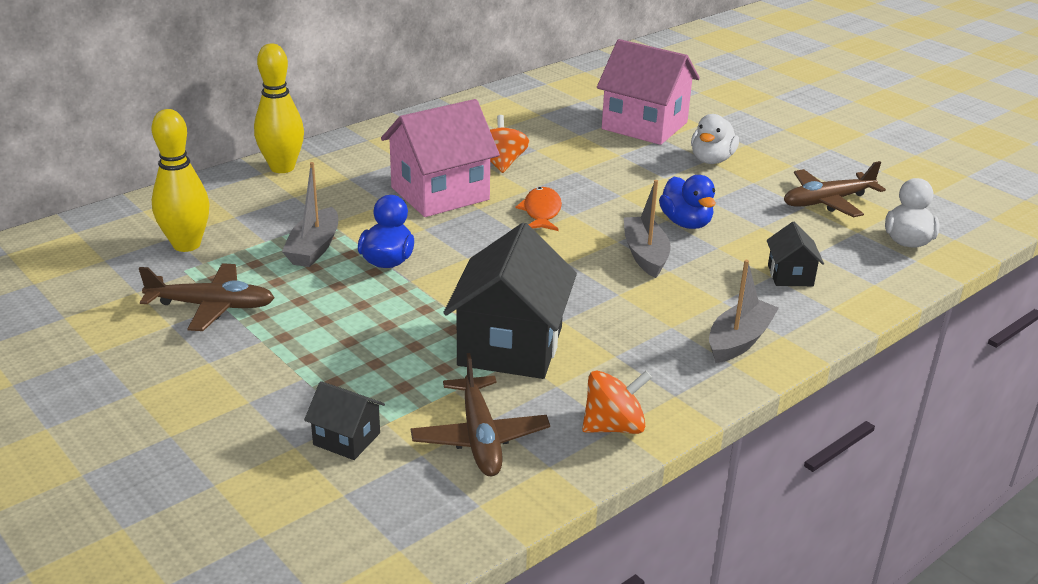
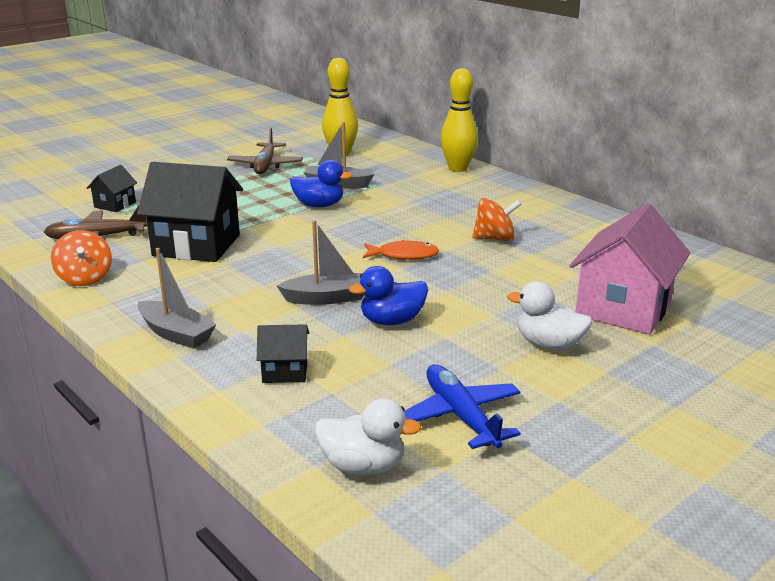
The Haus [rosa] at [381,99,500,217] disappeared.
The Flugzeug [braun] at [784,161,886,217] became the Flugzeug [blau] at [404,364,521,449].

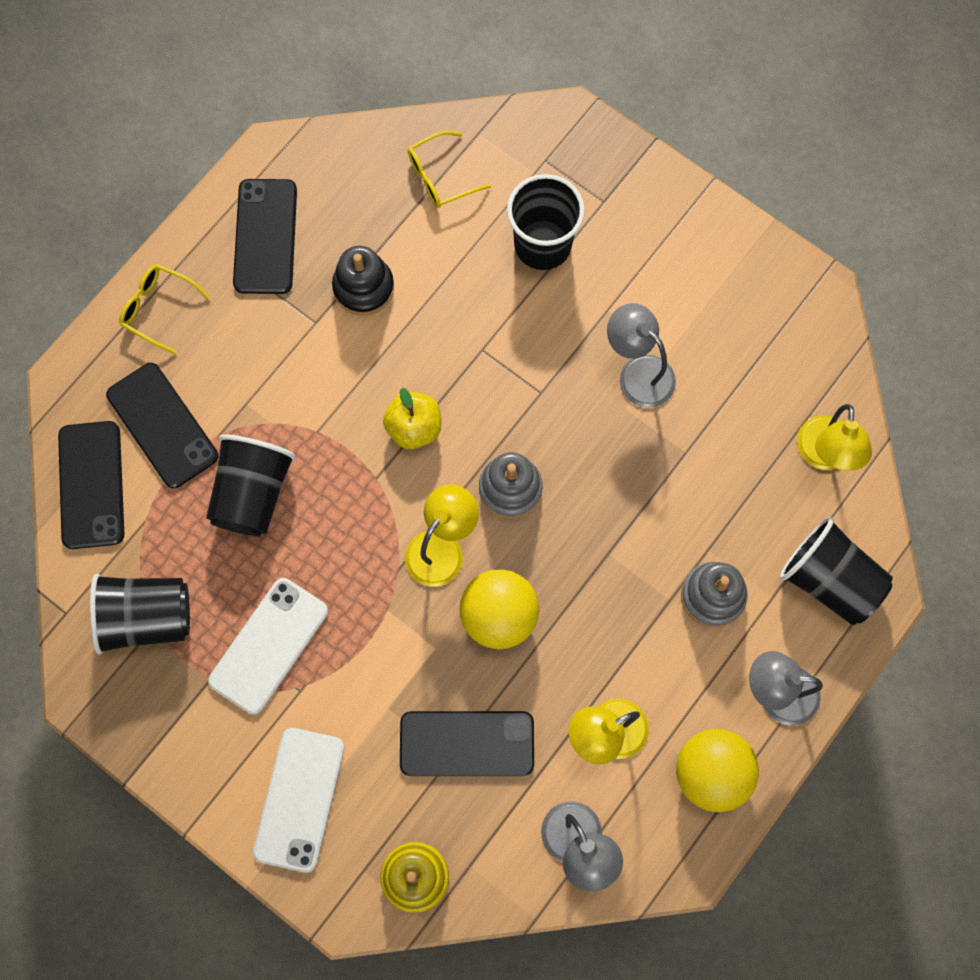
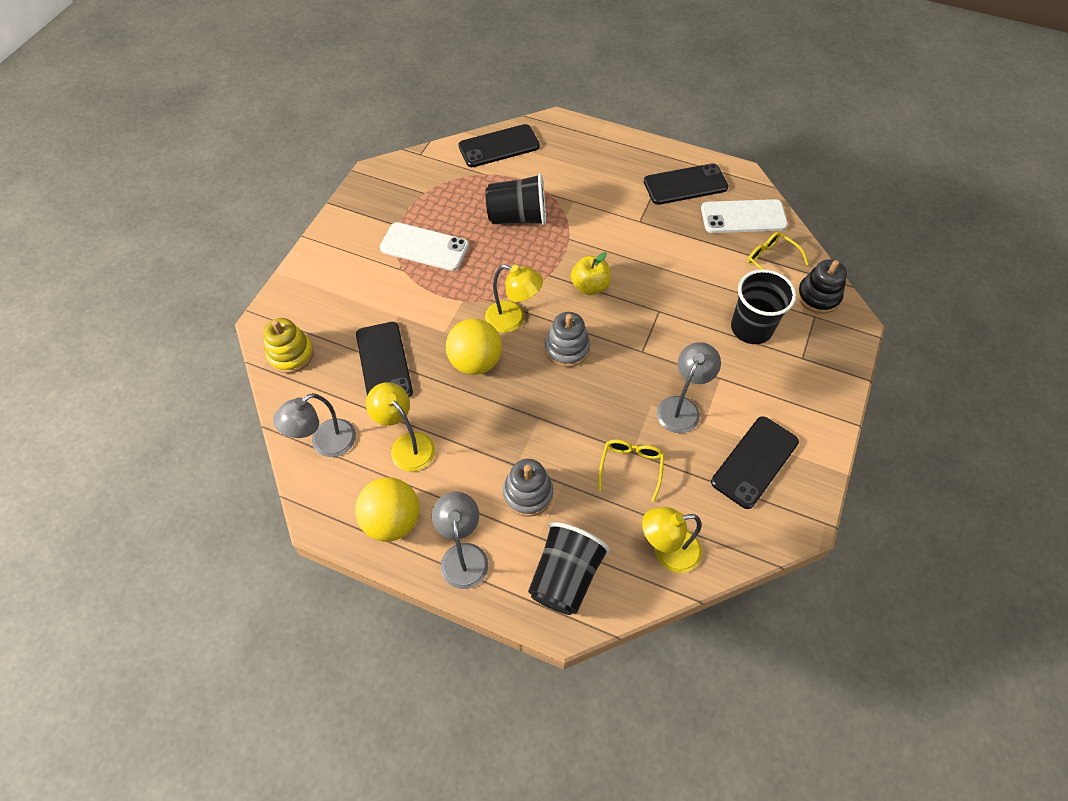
The Stapelspielzeug [schwarz] moved from [332,246,394,316] to [797,259,847,314].
The Brille [gelb] moved from [119,264,210,354] to [598,440,664,502].
The Handy [schwarz] moved from [106,363,218,488] to [711,416,799,509].
The Becher [schwarz] at [90,574,190,655] disappeared.
The Handy [weiß] moved from [253,728,344,873] to [701,199,788,233].

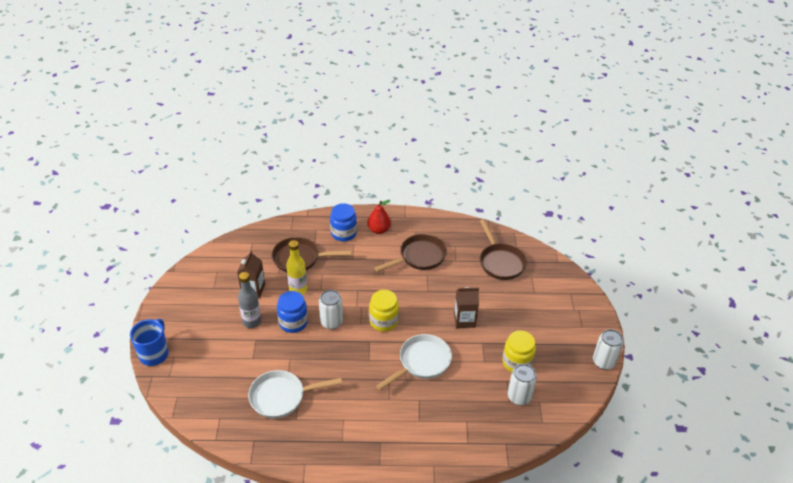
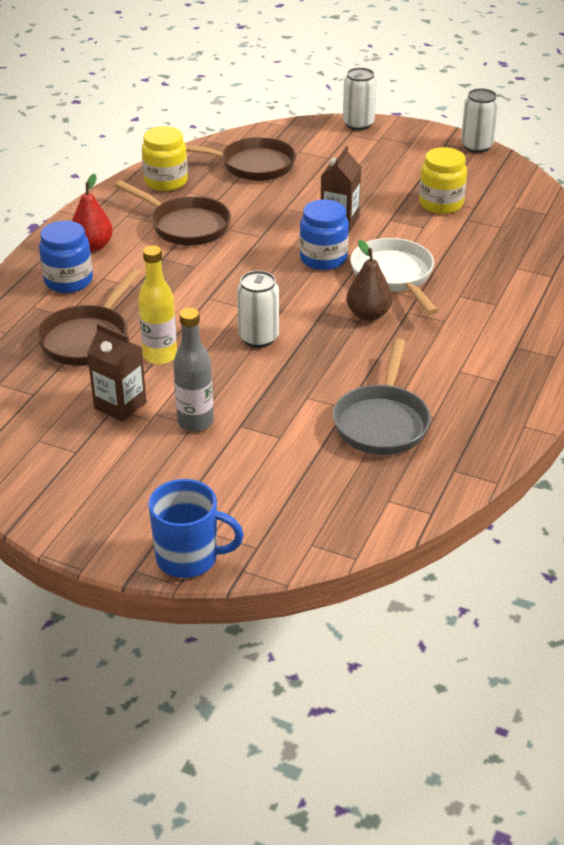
The Pfanne [braun] at [374,234,447,272] turned 135 degrees clockwise.
The Einmachglas [gelb] moved from [369,290,399,332] to [142,126,188,191].
The Einmachglas [blau] moved from [277,291,308,333] to [299,199,349,270].
The Tasse [blau] at [130,319,169,366] turned 150 degrees clockwise.
The Dose [weiß] moved from [508,364,537,405] to [343,67,377,130].
The Pfanne [weiß] at [248,370,342,419] became the Pfanne [grau] at [333,339,431,455].
The Birne [braun] at [347,239,392,321] appeared.

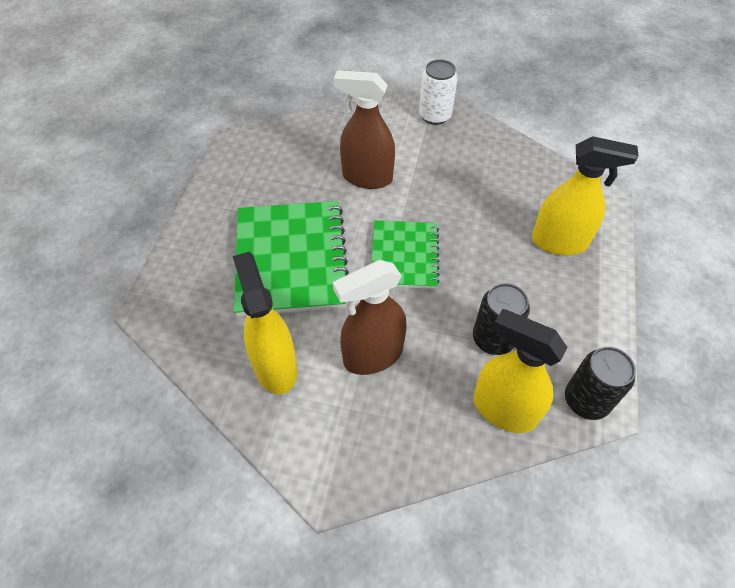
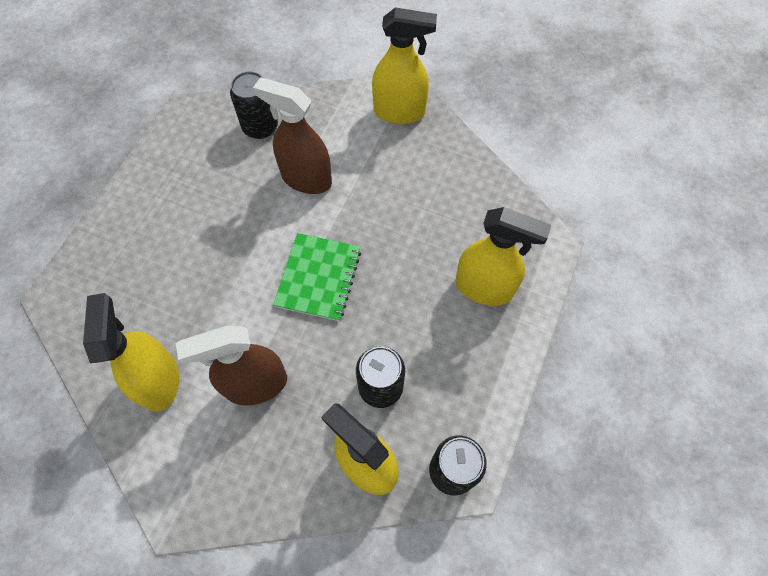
The Dose [weiß] at [419,59,458,125] was replaced by the Sprühflasche [gelb] at [372,7,437,124].
The Notizbuch [grün] at [234,201,349,316] disappeared.
The Dose [schwarz] at [230,71,278,139] appeared.

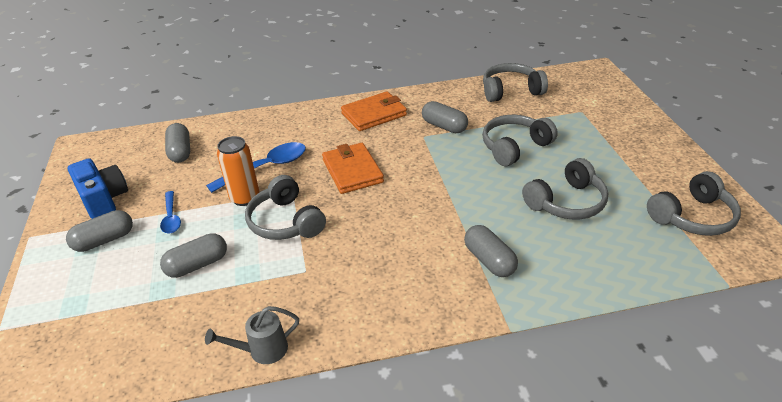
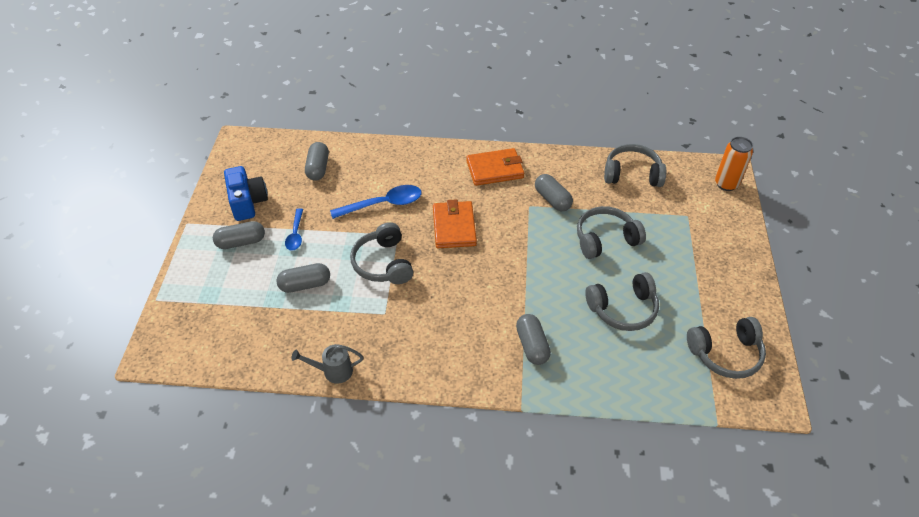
The Dose [orange] moved from [217,136,259,206] to [715,137,753,191].

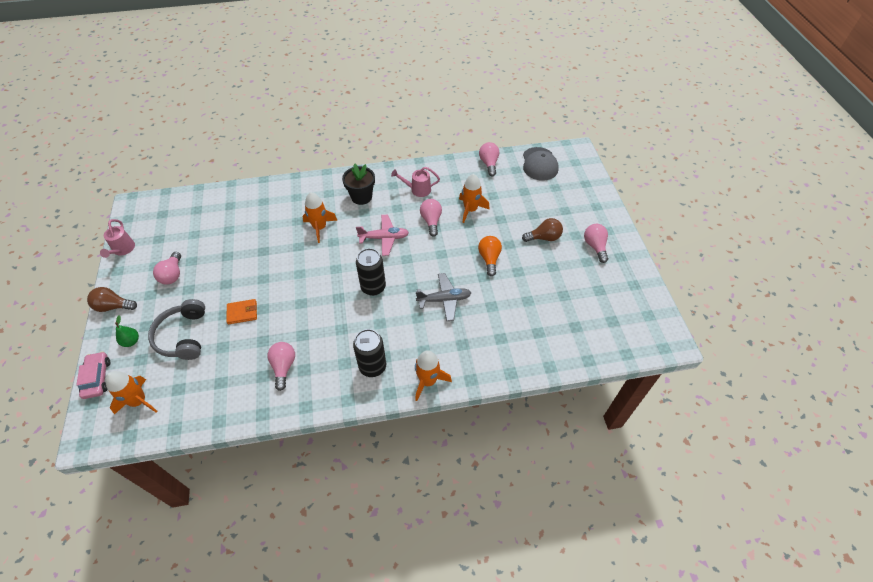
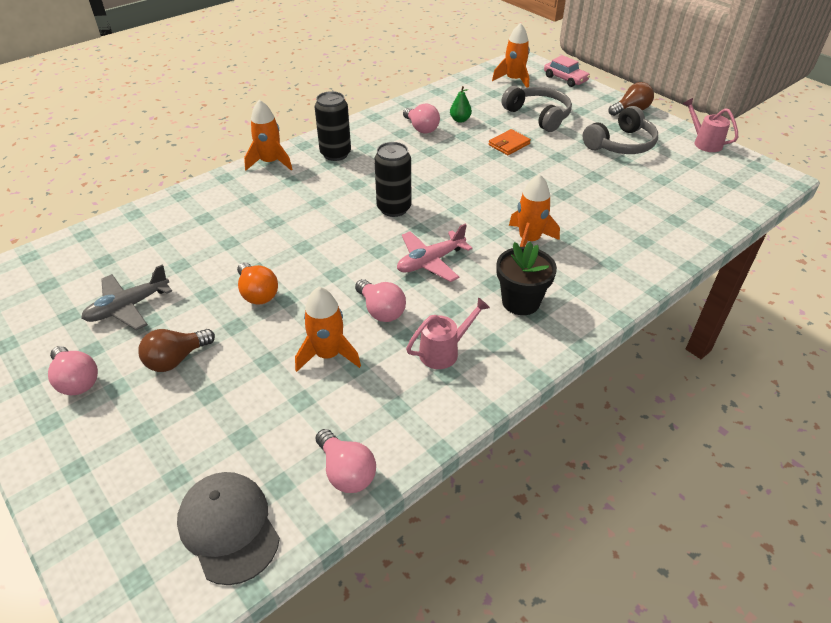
The Glühbirne [rosa] at [153,252,181,285] was replaced by the Kopfhörer [grau] at [582,106,658,154].
The Flugzeug [grau] moved from [416,273,471,321] to [81,264,172,330].
The Birne [grün] moved from [115,315,139,347] to [450,86,472,123].

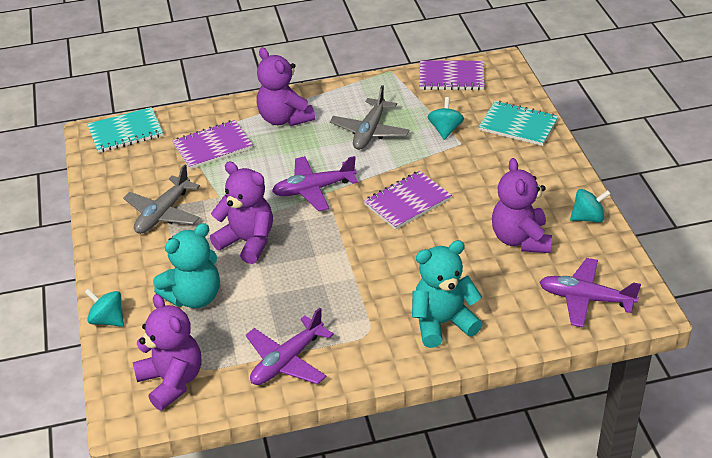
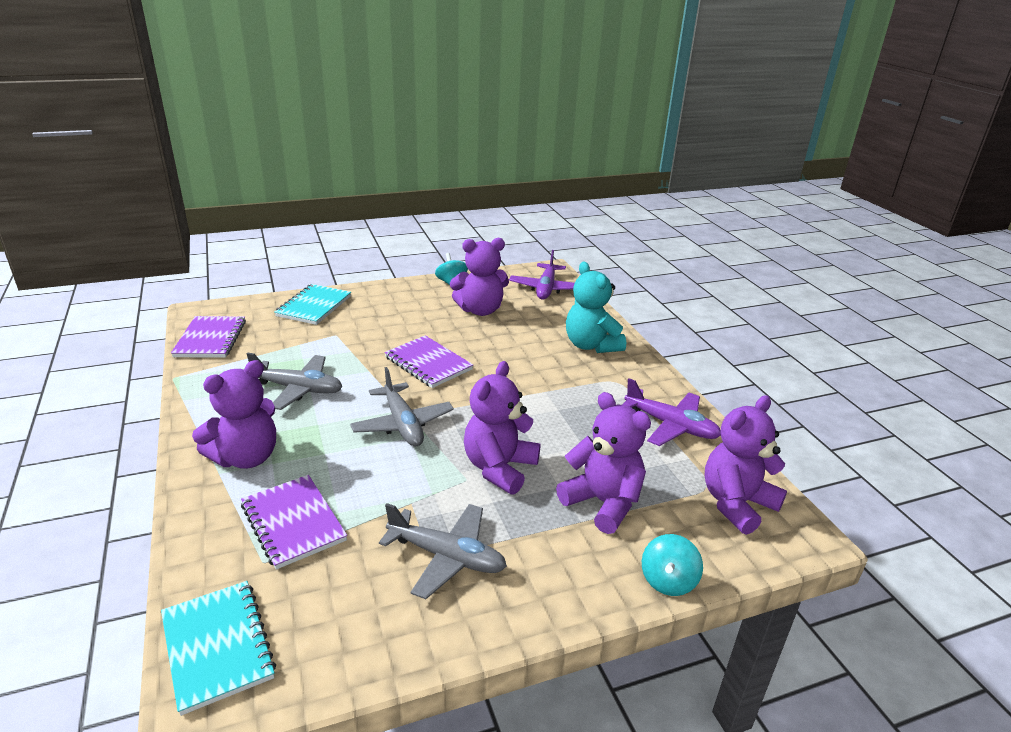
The Kreisel [türkis] at [428,97,464,140] disappeared.
The Flugzeug [lila] at [272,156,358,211] became the Flugzeug [grau] at [350,367,454,446].
The Teddybär [türkis] at [153,223,220,308] became the Teddybär [lila] at [556,392,651,534].

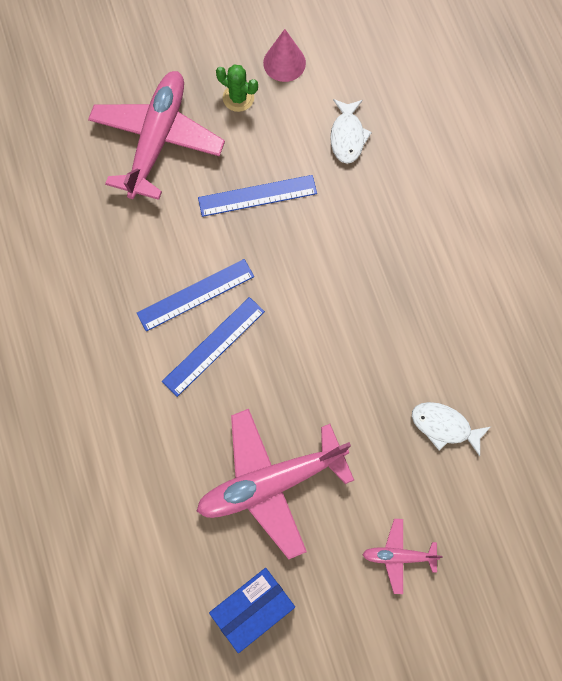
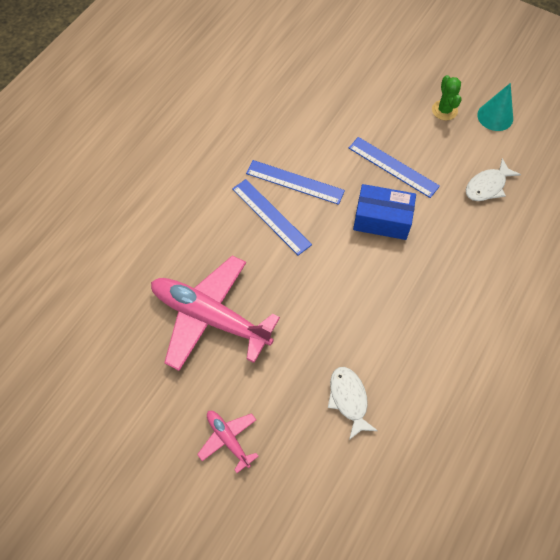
The Kegel [rosa] at [263,29,306,82] became the Kegel [türkis] at [477,83,513,131].
The Flugzeug [rosa] at [88,71,225,200] disappeared.
The Lineal [blau] at [162,297,265,397] turned 45 degrees clockwise.
The Schachtel [blau] moved from [209,568,295,653] to [353,184,416,240].

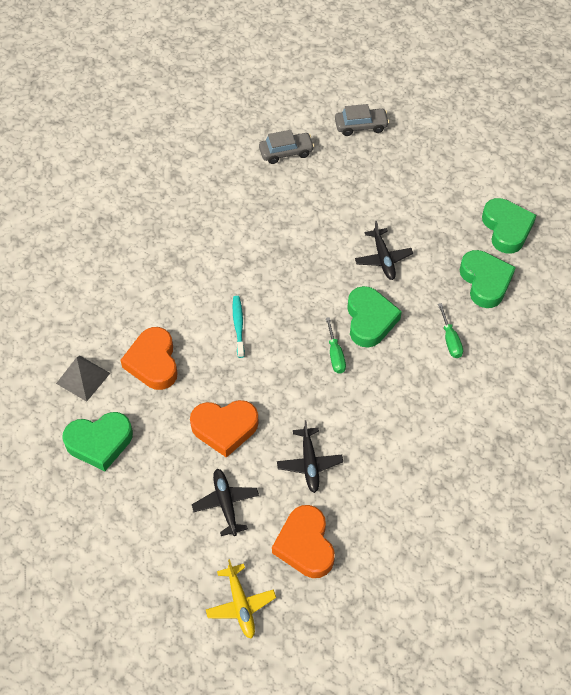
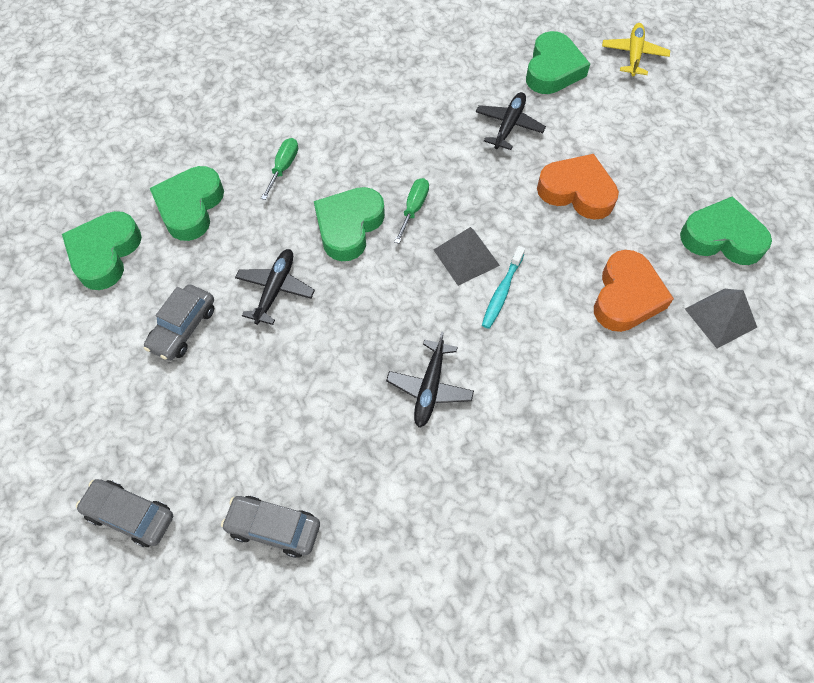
The Flugzeug [schwarz] moved from [192,469,259,536] to [386,332,474,427].
The Herz [orange] at [272,505,335,578] became the Herz [grün] at [526,31,590,94].
The Pyramide [grau] at [434,227,500,286] appeared.
The Auto [grau] at [144,284,214,361] appeared.

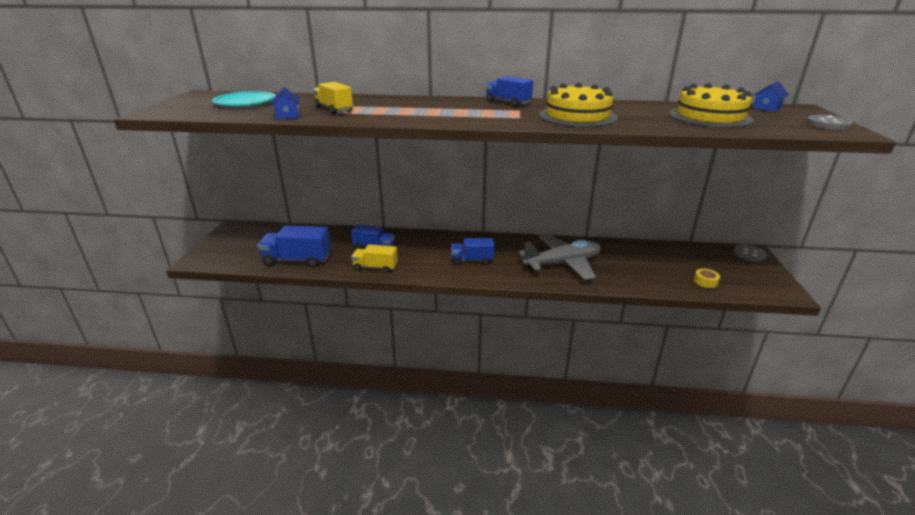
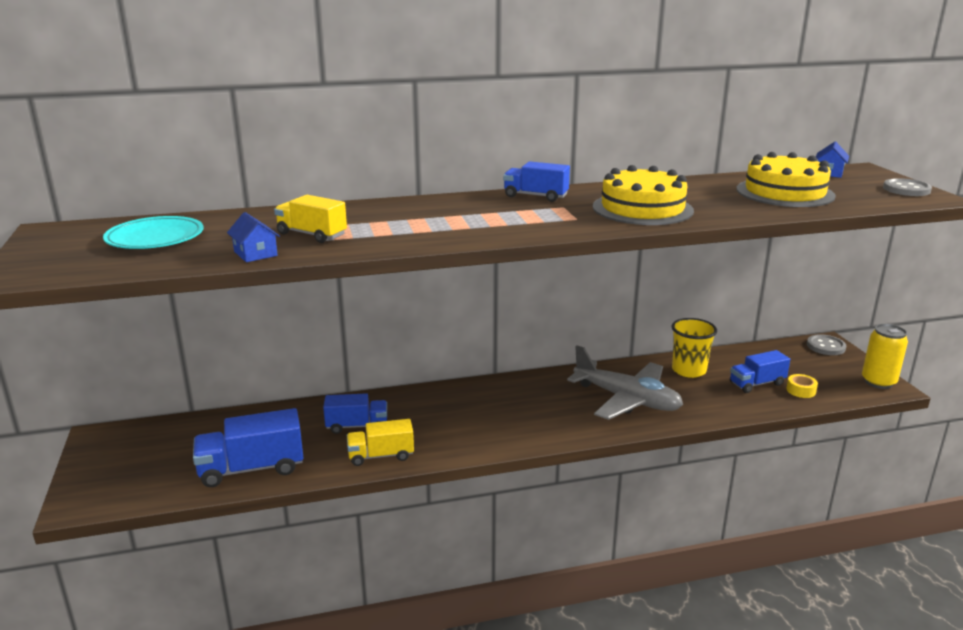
The Flugzeug [grau] at [519,234,601,280] turned 75 degrees clockwise.
The Lastwagen [blau] moved from [451,238,494,265] to [730,350,790,393].
The Becher [gelb] at [672,318,717,378] appeared.
The Dose [gelb] at [862,324,908,389] appeared.

